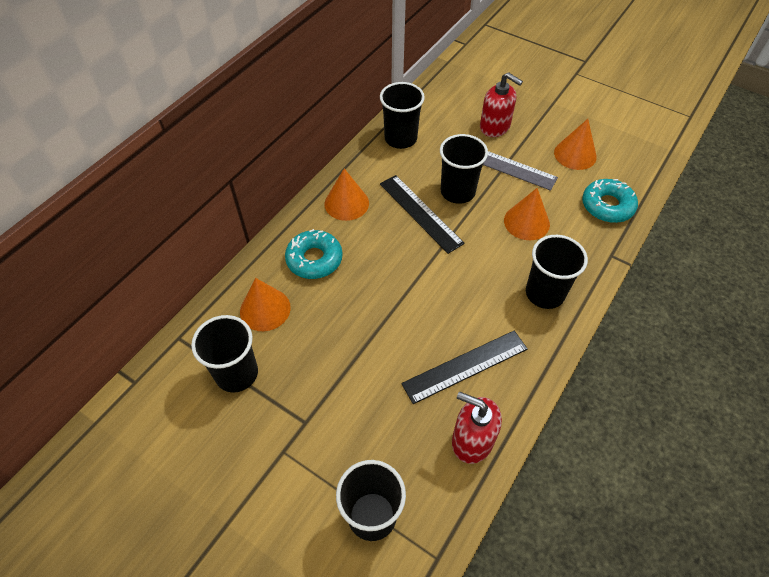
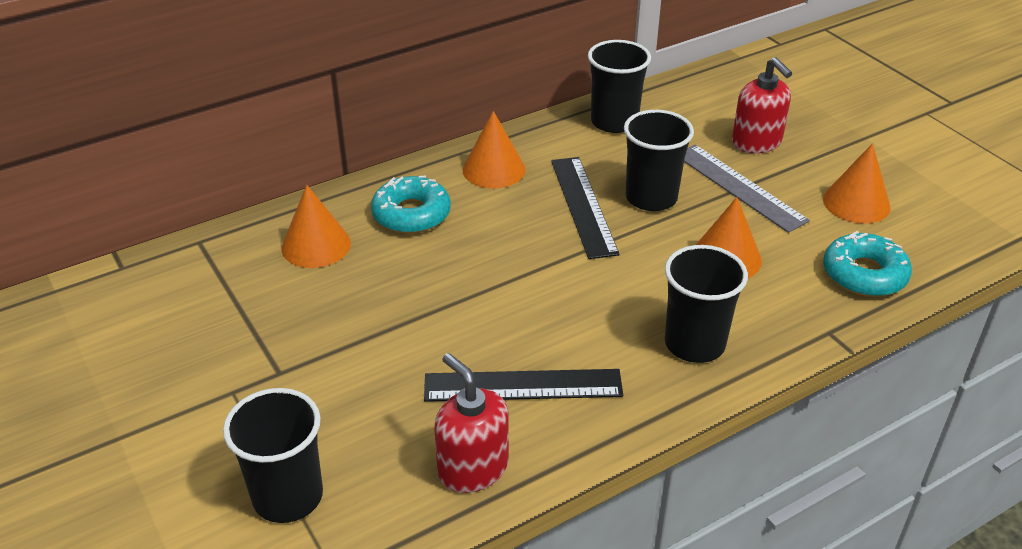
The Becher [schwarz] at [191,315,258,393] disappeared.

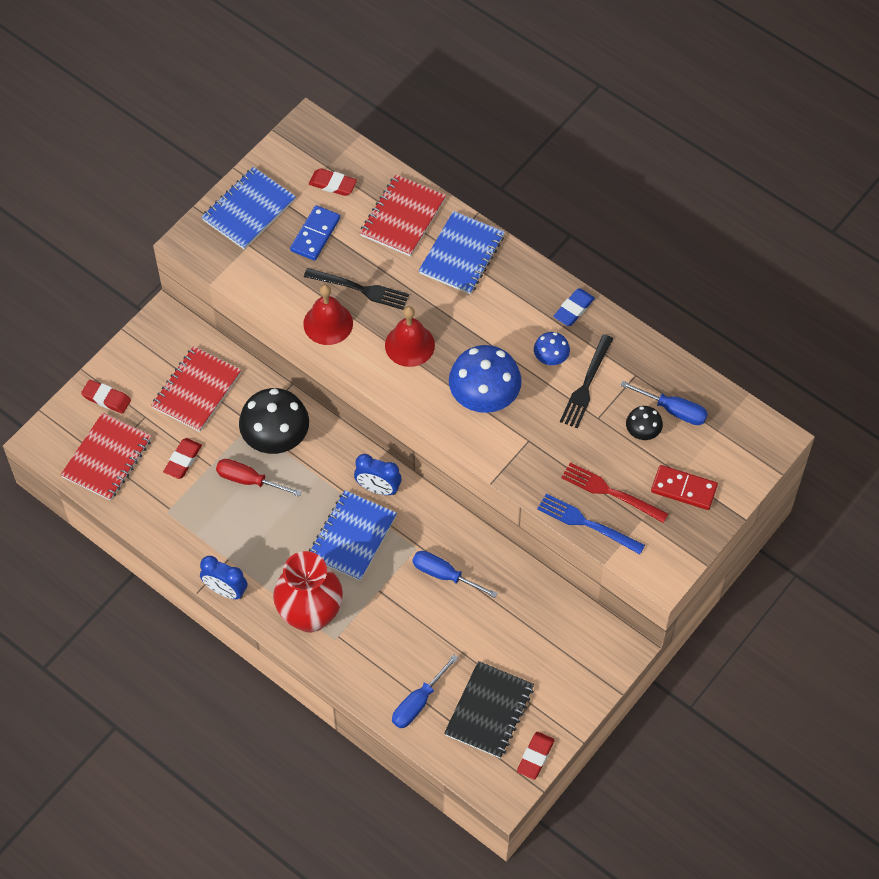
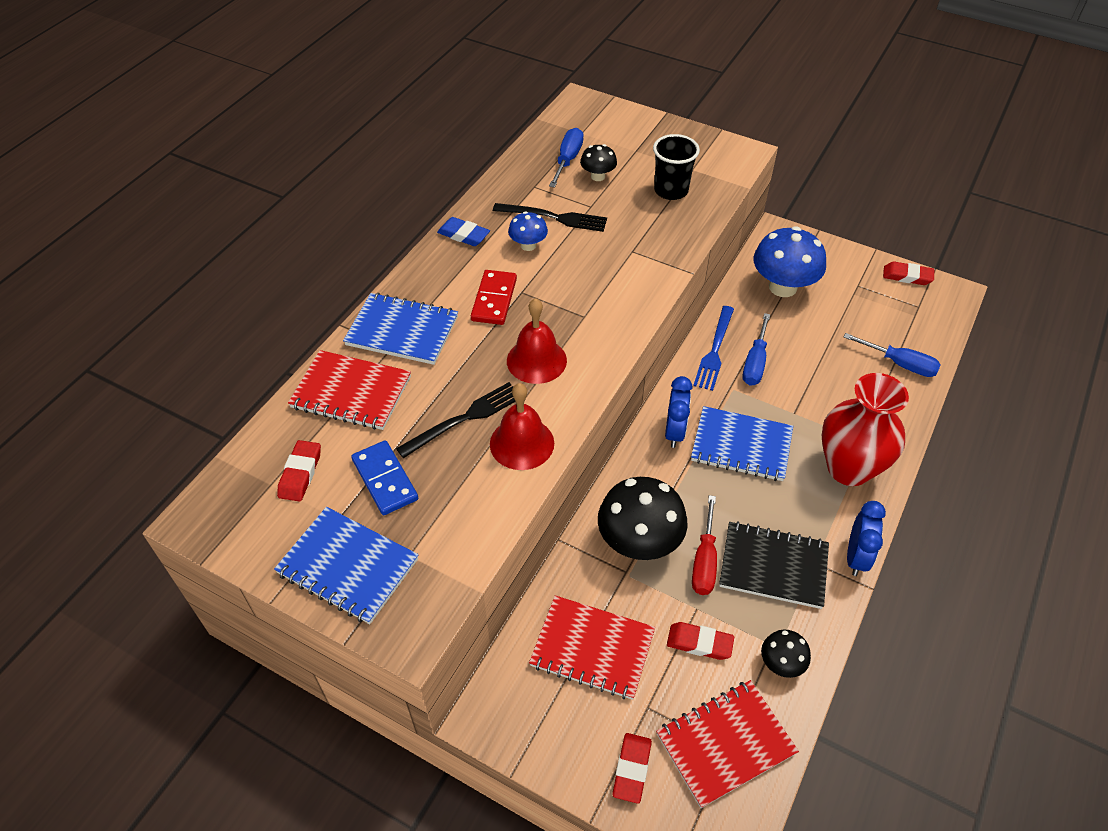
The Dominostein [blau] at [290,205,340,261] turned 45 degrees clockwise.
The Gabel [schwarz] at [304,268,409,310] turned 45 degrees clockwise.
The Pilz [blau] moved from [449,345,522,413] to [754,226,826,297].
The Notizbuch [rot] at [61,413,152,501] turned 45 degrees counterclockwise.
The Gabel [rot] at [561,462,669,523] was replaced by the Becher [schwarz] at [653,134,700,200].
The Dominostein [rot] moved from [651,465,718,510] to [471,270,517,325].
The Gabel [blau] moved from [537,494,645,554] to [693,306,734,391].
The Notizbuch [schwarz] moved from [444,661,534,758] to [719,521,829,609].
The Pilz [schwarz] at [761,630,811,678] appeared.

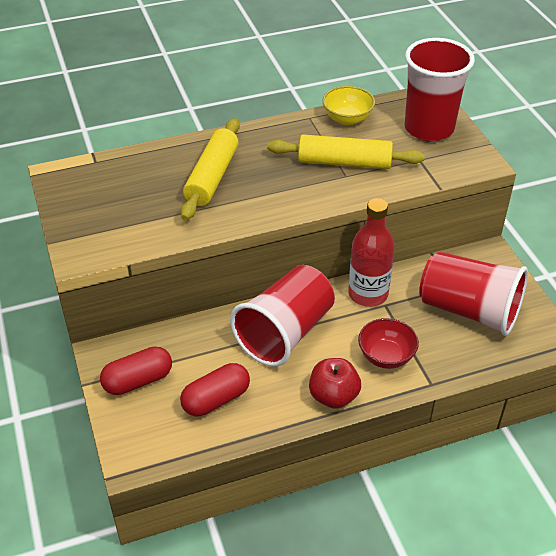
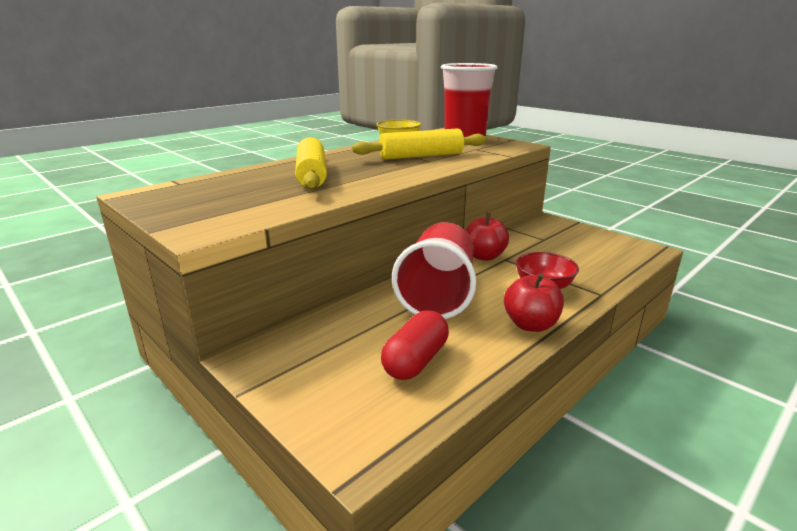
The Flasche [rot] at [348,198,395,307] was replaced by the Apfel [rot] at [465,213,509,261].
The Becher [rot] at [419,252,528,336] disappeared.
The Kapsel [rot] at [100,346,172,395] disappeared.

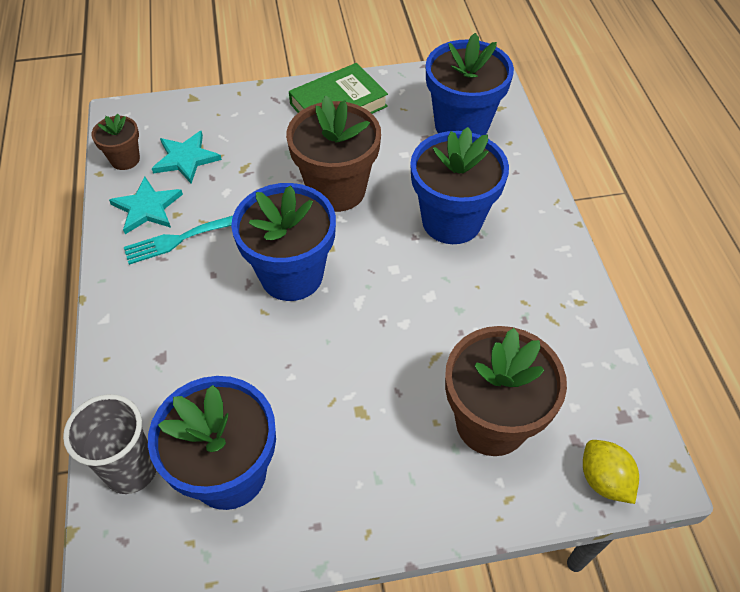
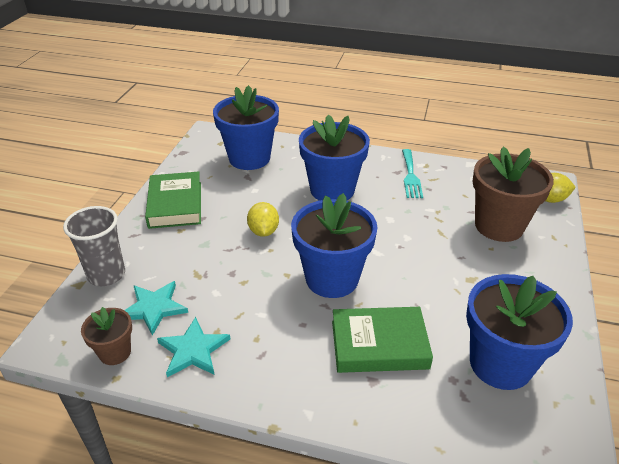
The Blumentopf [braun] at [286,95,381,212] was replaced by the Zitrone [gelb] at [247,202,279,237].
The Gabel [türkis] moved from [124,216,233,265] to [402,149,423,198].
The Becher [grau] moved from [63,394,157,494] to [63,206,125,286].
The Buch [grün] at [332,307,433,373] appeared.

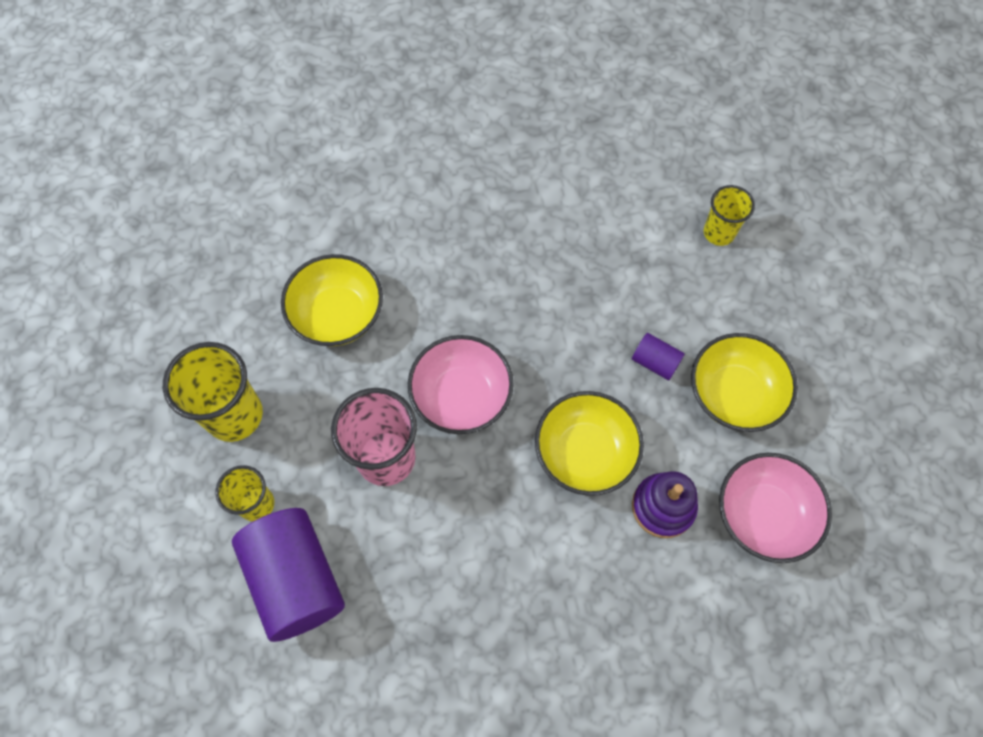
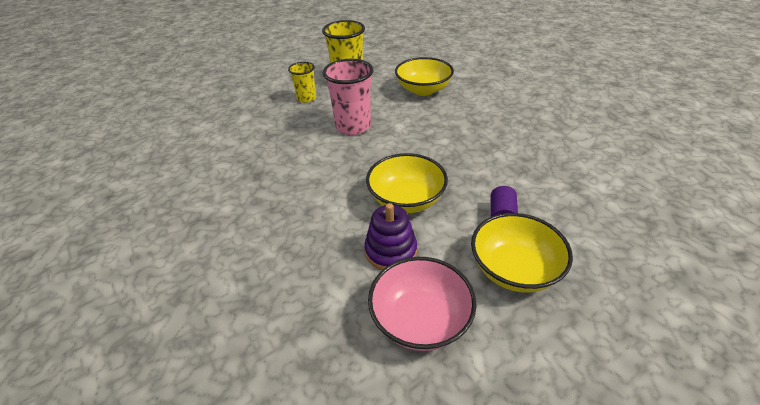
The Becher [gelb] at [704,185,755,246] disappeared.
The Schüssel [rosa] at [408,335,514,434] disappeared.
The Vollzylinder [lila] at [232,508,345,642] disappeared.

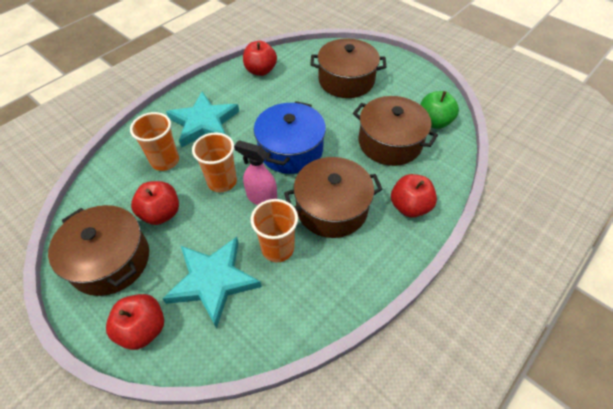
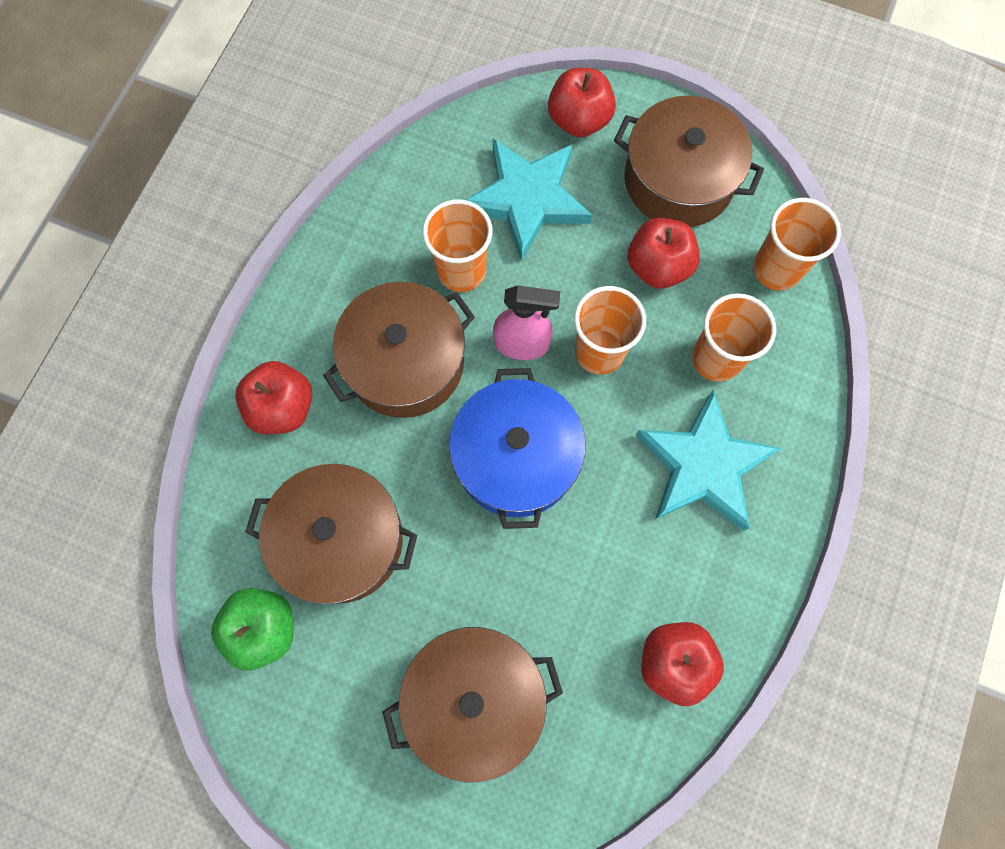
The Becher [orange] at [753,198,841,291] appeared.

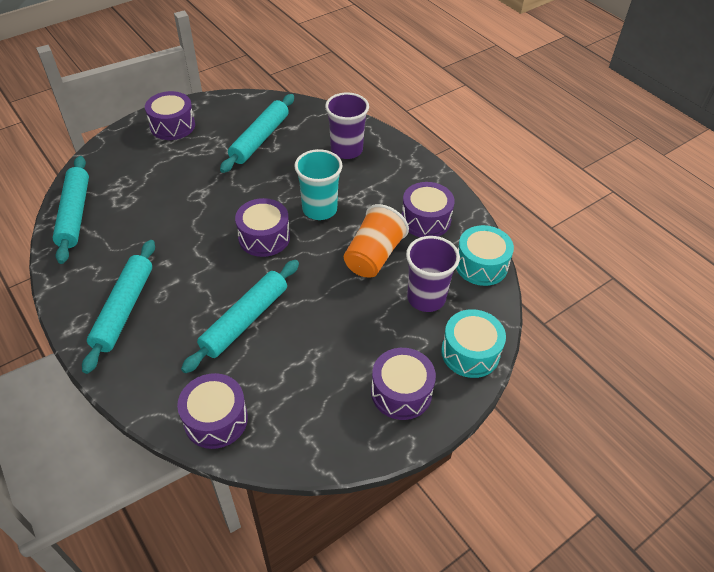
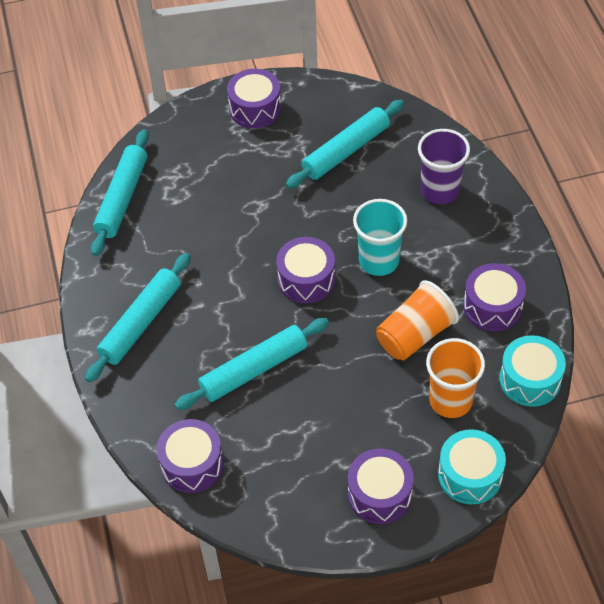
The Becher [lila] at [406,236,460,312] became the Becher [orange] at [426,338,485,418].

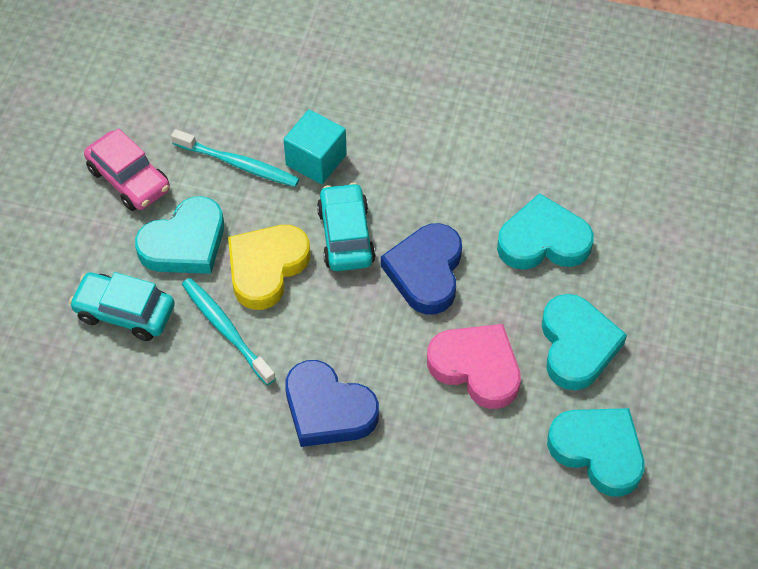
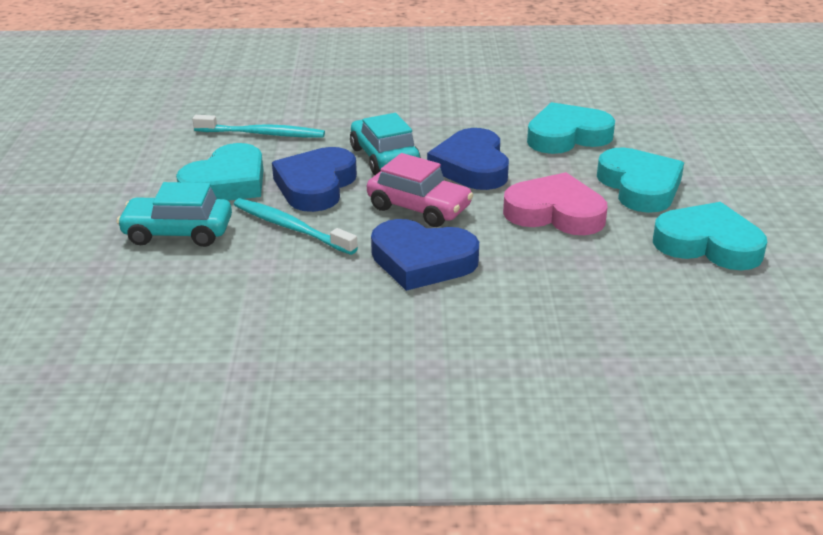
The Kubus [türkis] at [284,110,347,184] disappeared.
The Auto [rosa] moved from [84,128,170,211] to [367,153,473,227].
The Herz [gelb] at [228,225,310,310] became the Herz [blau] at [272,147,357,212].

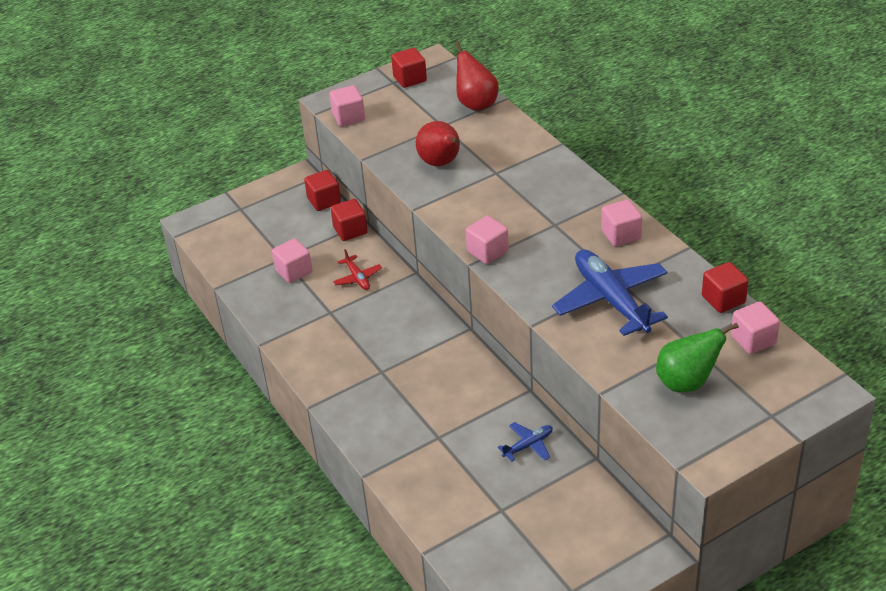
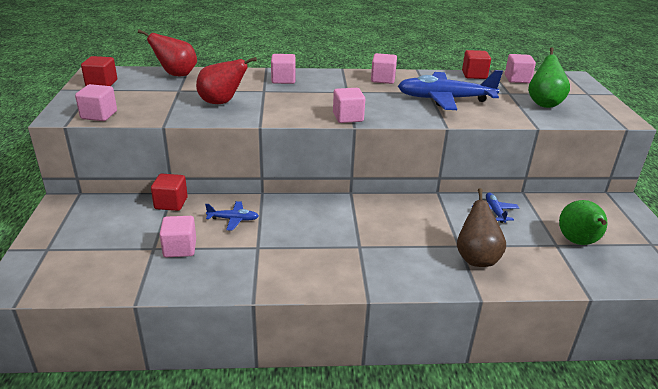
The Kubus [rot] at [304,170,341,211] disappeared.
The Flugzeug [rot] at [333,249,382,290] became the Flugzeug [blau] at [205,201,259,231].
The Kubus [rosa] at [271,54,296,84] appeared.
The Birne [braun] at [457,188,506,267] appeared.
The Birne [grün] at [559,200,607,245] appeared.

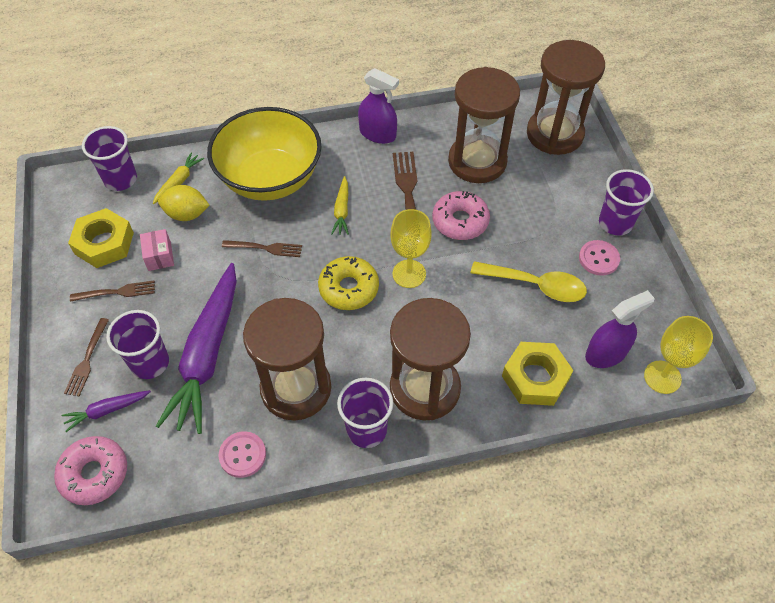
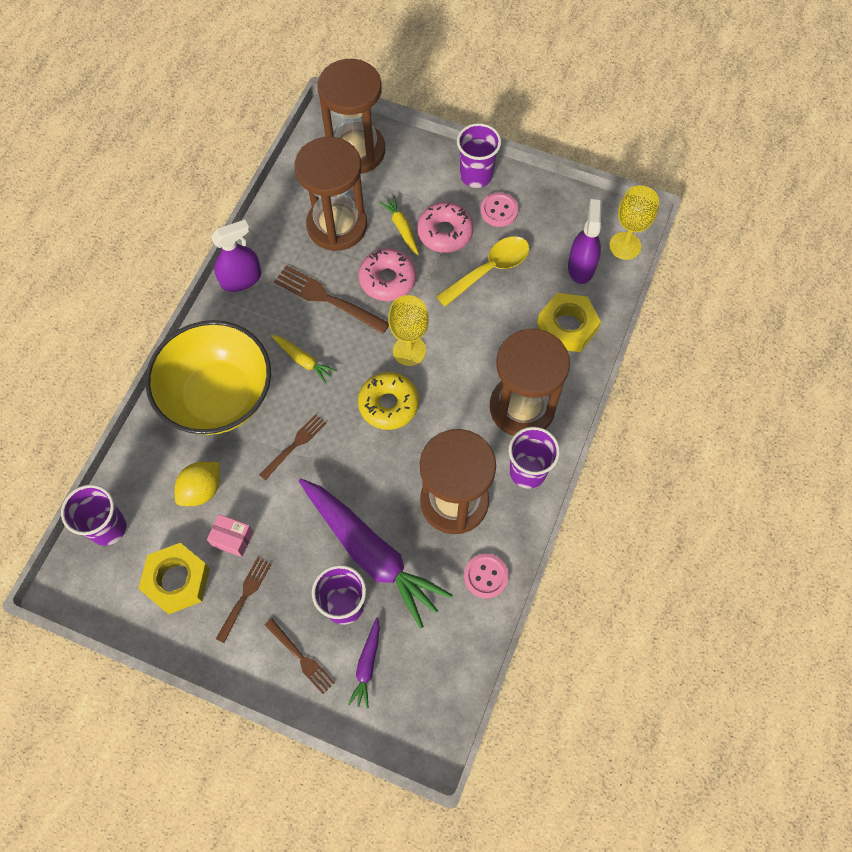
The Karotte [gelb] moved from [153,152,204,204] to [380,196,419,255].
The Donut [rosa] moved from [54,436,127,505] to [417,202,474,253].

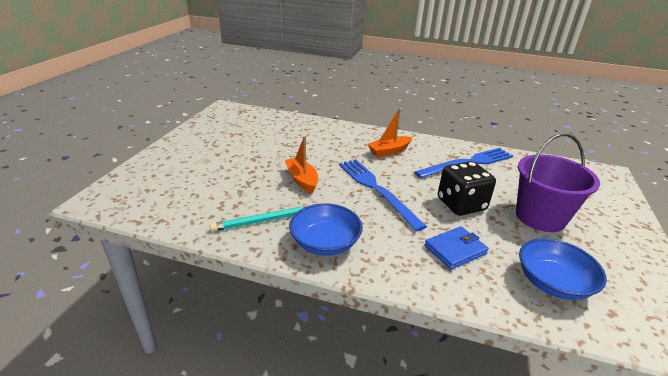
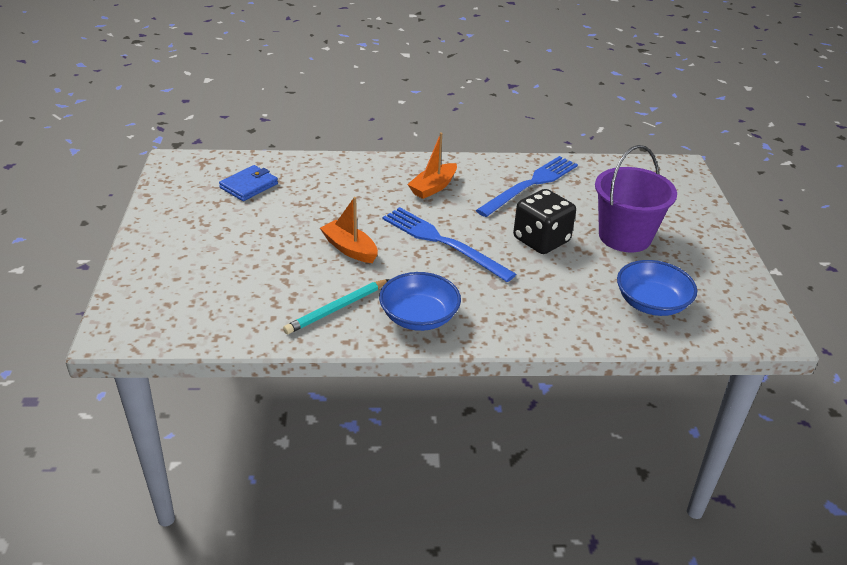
The Geldbörse [blau] moved from [425,226,489,270] to [219,165,278,201].

